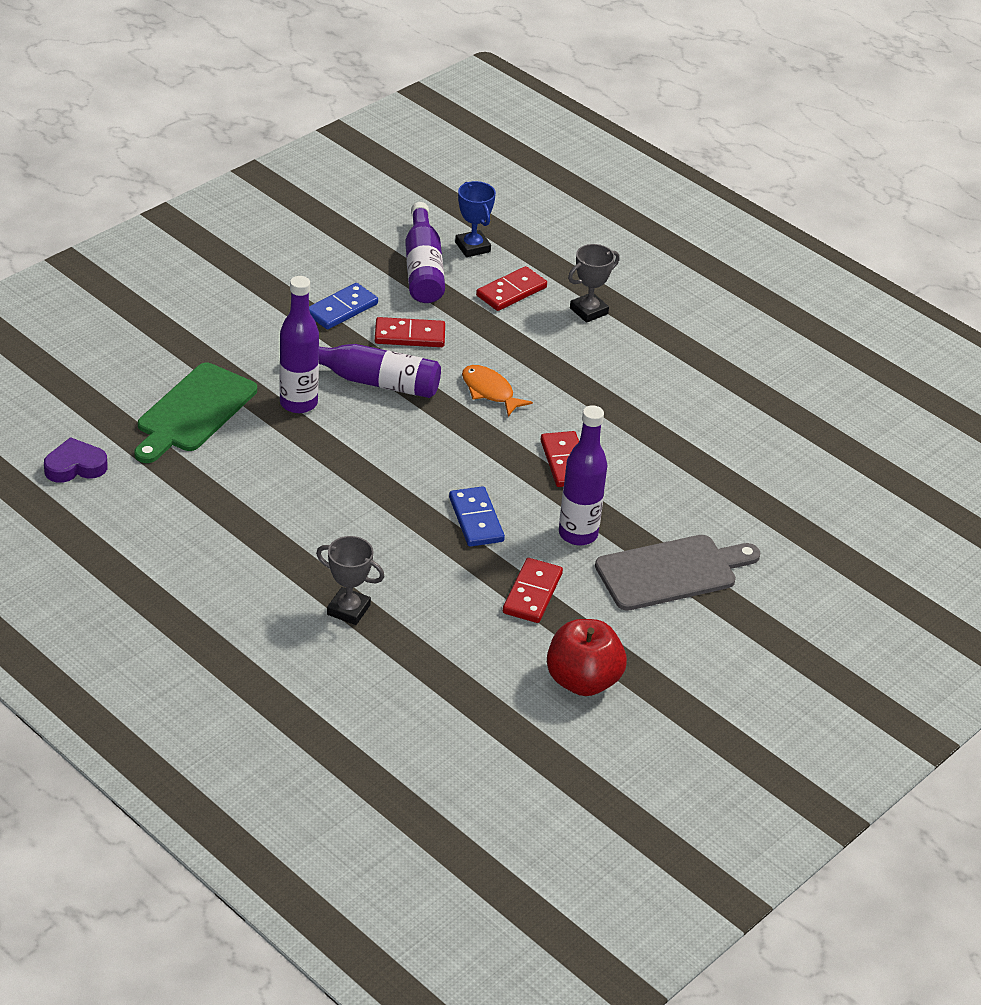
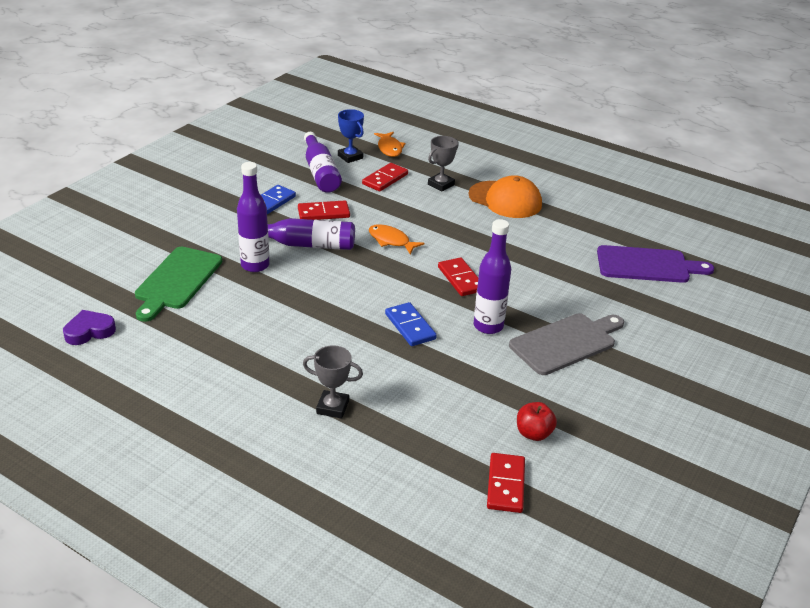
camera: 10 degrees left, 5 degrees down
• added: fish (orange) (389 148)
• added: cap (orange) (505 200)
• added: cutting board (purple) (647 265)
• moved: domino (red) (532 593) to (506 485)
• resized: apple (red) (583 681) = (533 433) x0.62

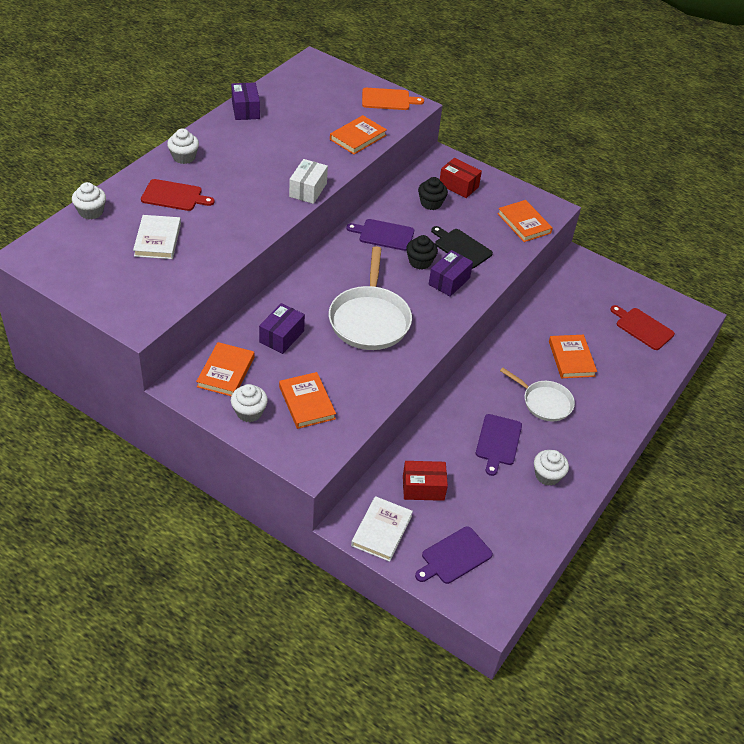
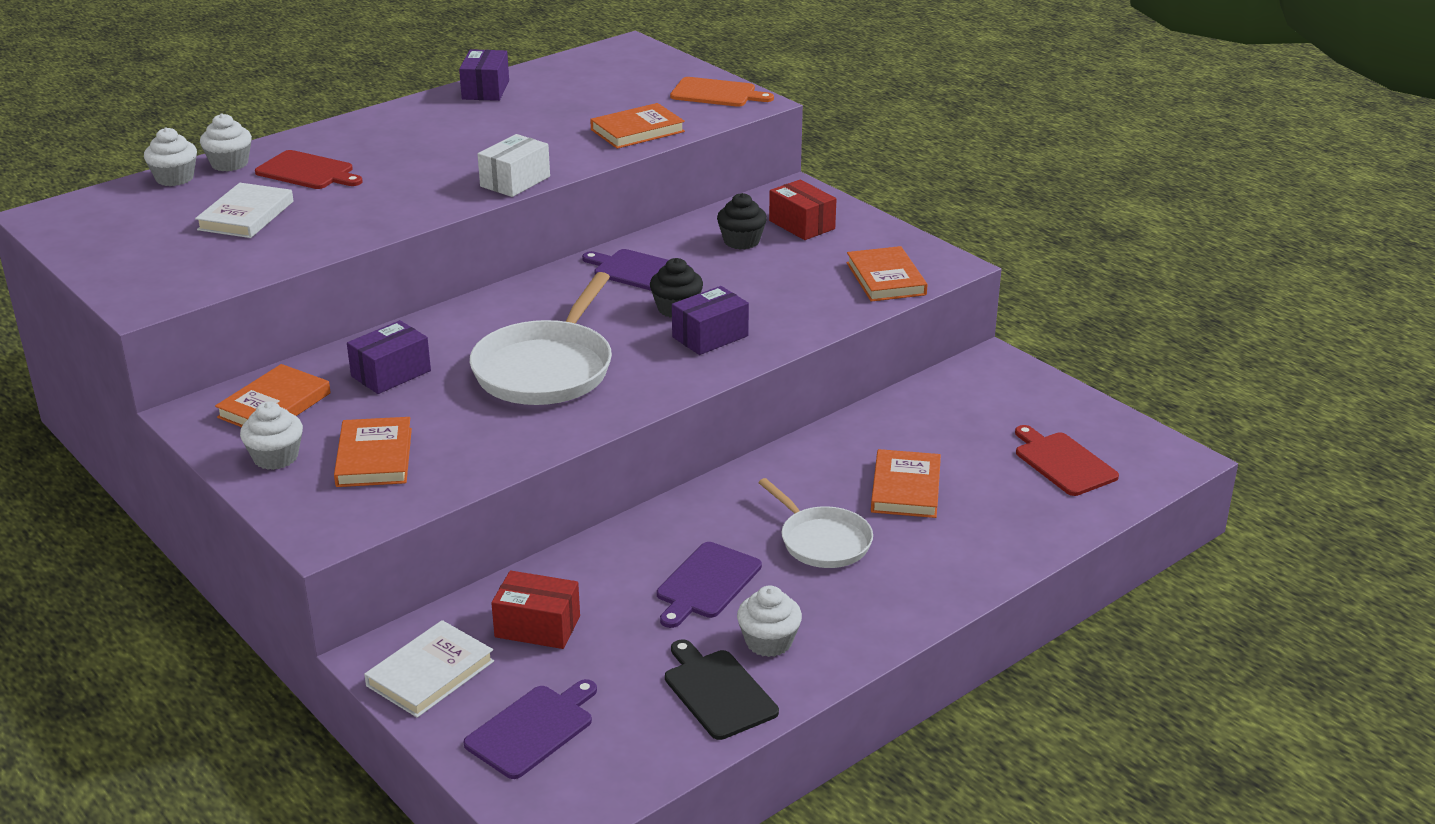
camera: 20 degrees right, 15 degrees down
• moved: cupcake (white) (184 157) to (229 164)
• moved: cutting board (black) (461 247) to (718 691)
• turned: cutting board (purple) (454 556) = (533 729) 150 degrees clockwise

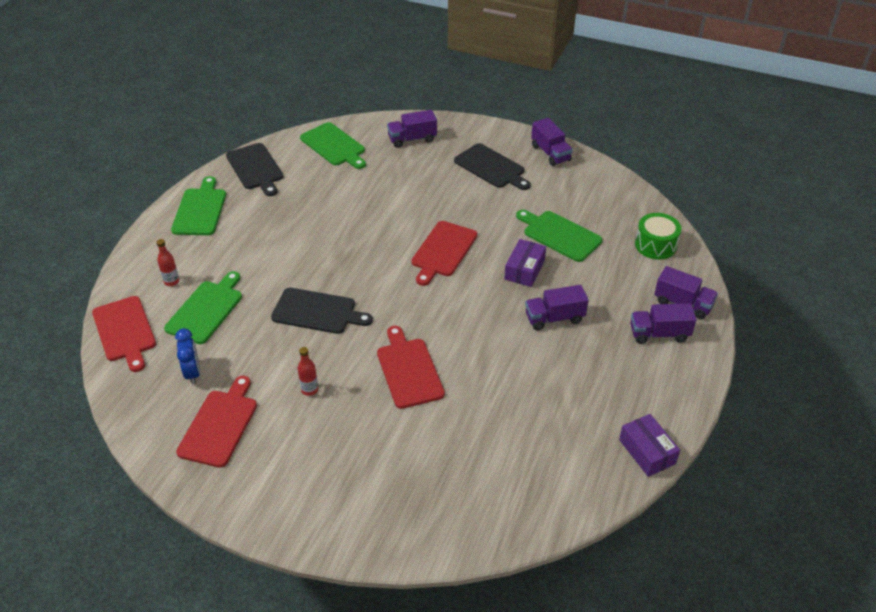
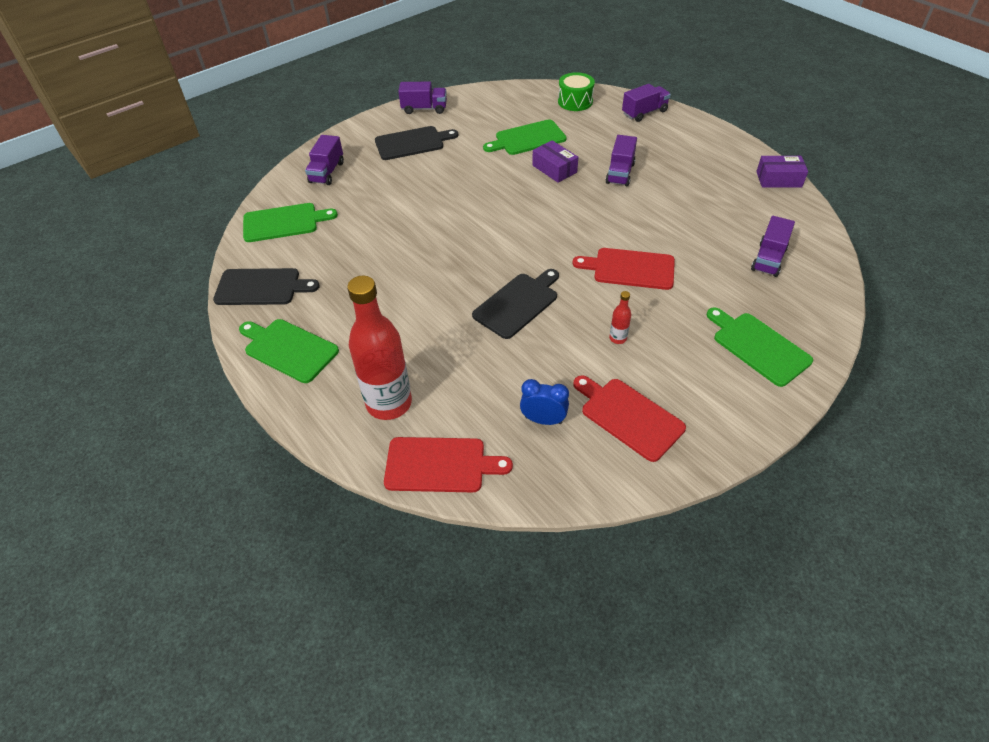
camera: 60 degrees left, 5 degrees up
• removed: cutting board (red) (443 251)
• moved: cutting board (green) (206 310) to (758 346)
• moved: truck (purple) (659 334) to (768 259)
• resized: bottle (red) (171 281) = (389 403) x2.47

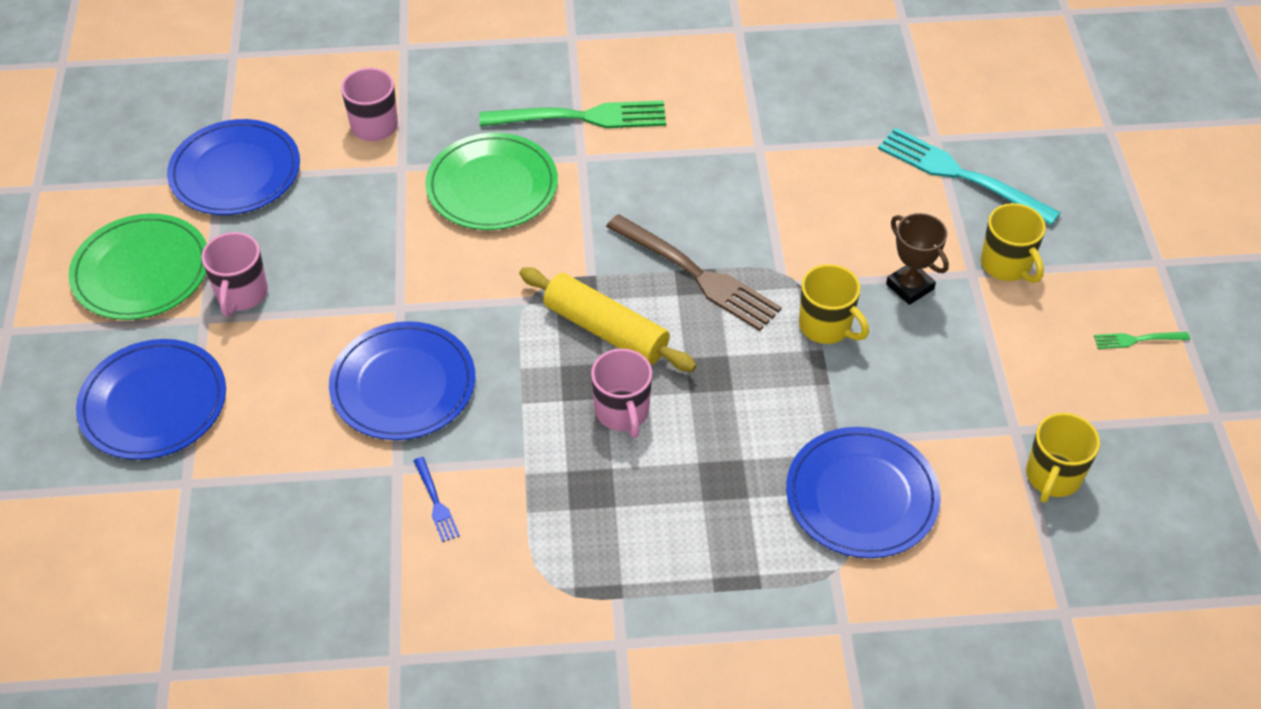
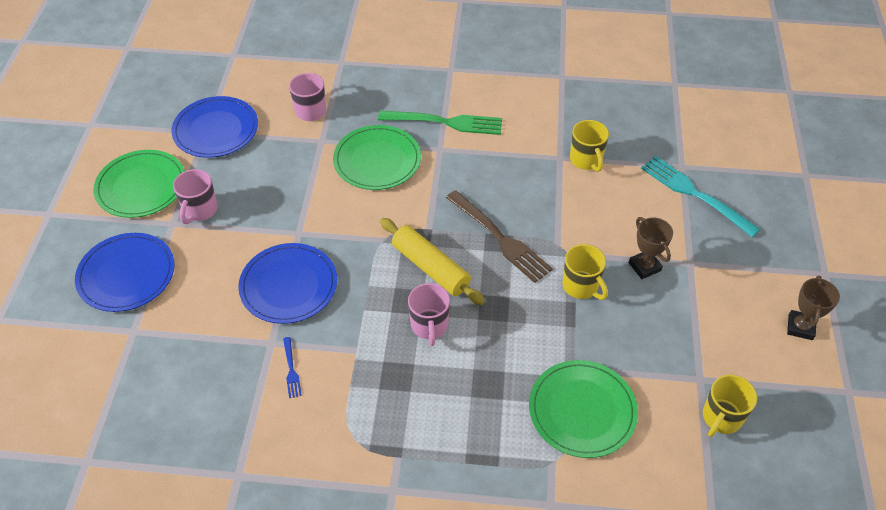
camera: 10 degrees right, 0 degrees up
• moved: mug (yellow) (1006 265) to (586 160)
• replaced: fork (green) (1137 340) to trophy (brown) (800 327)
• recoloured: plate (blue) (862 496) to plate (green) (582 410)

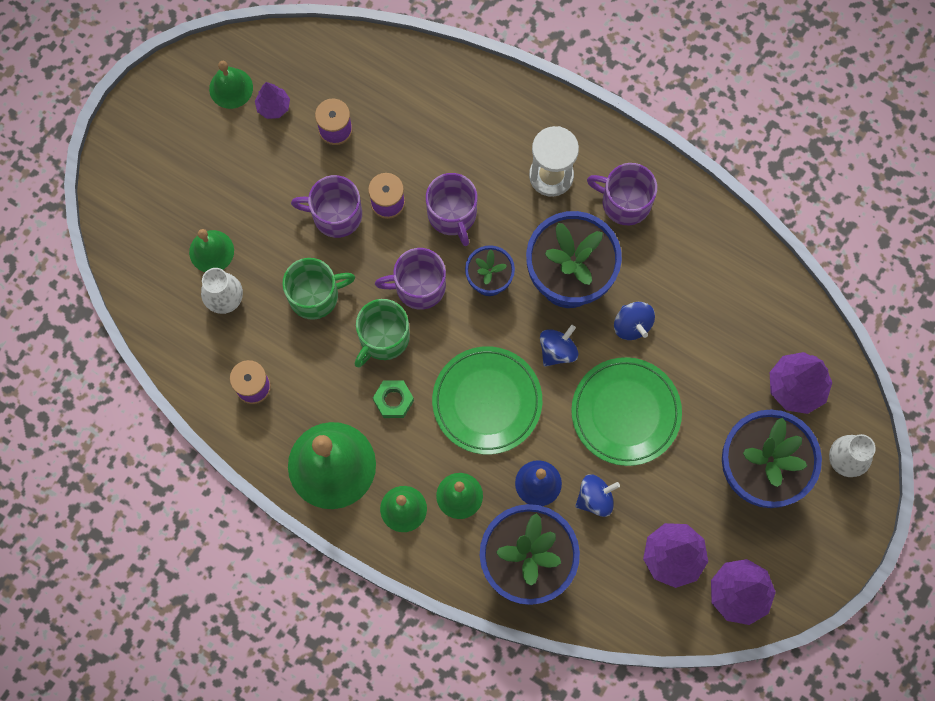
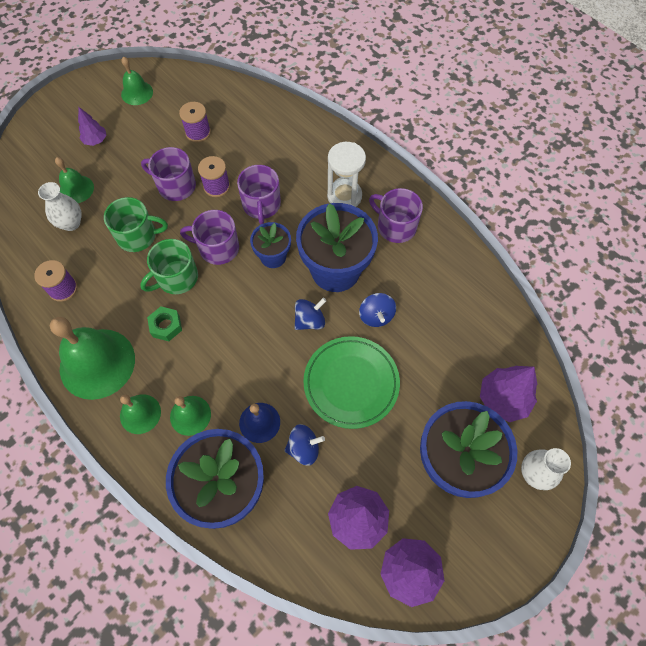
camera: 15 degrees right, 10 degrees down
• removed: plate (green) (487 401)
• moved: tree (purple) (273 107) to (96 140)

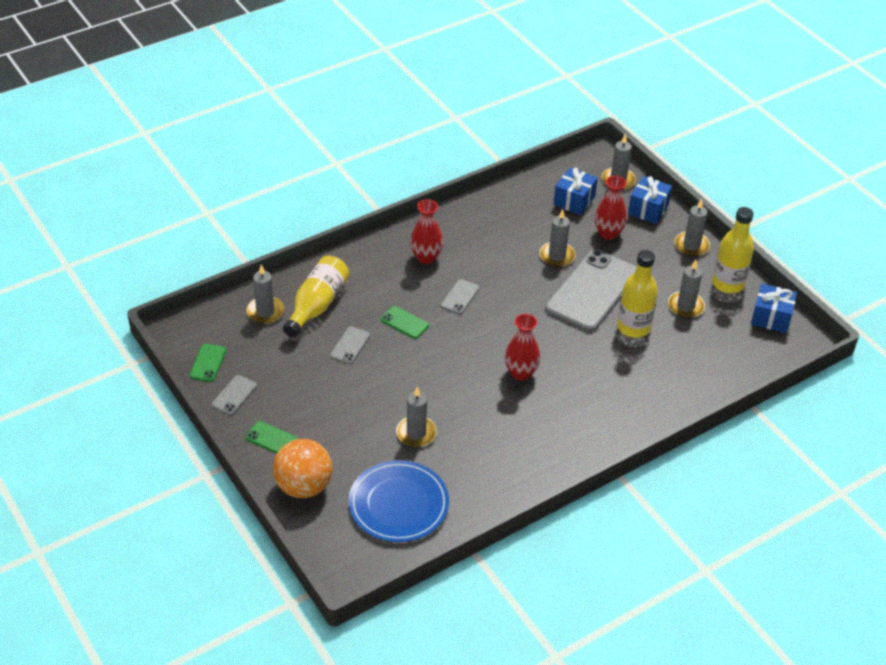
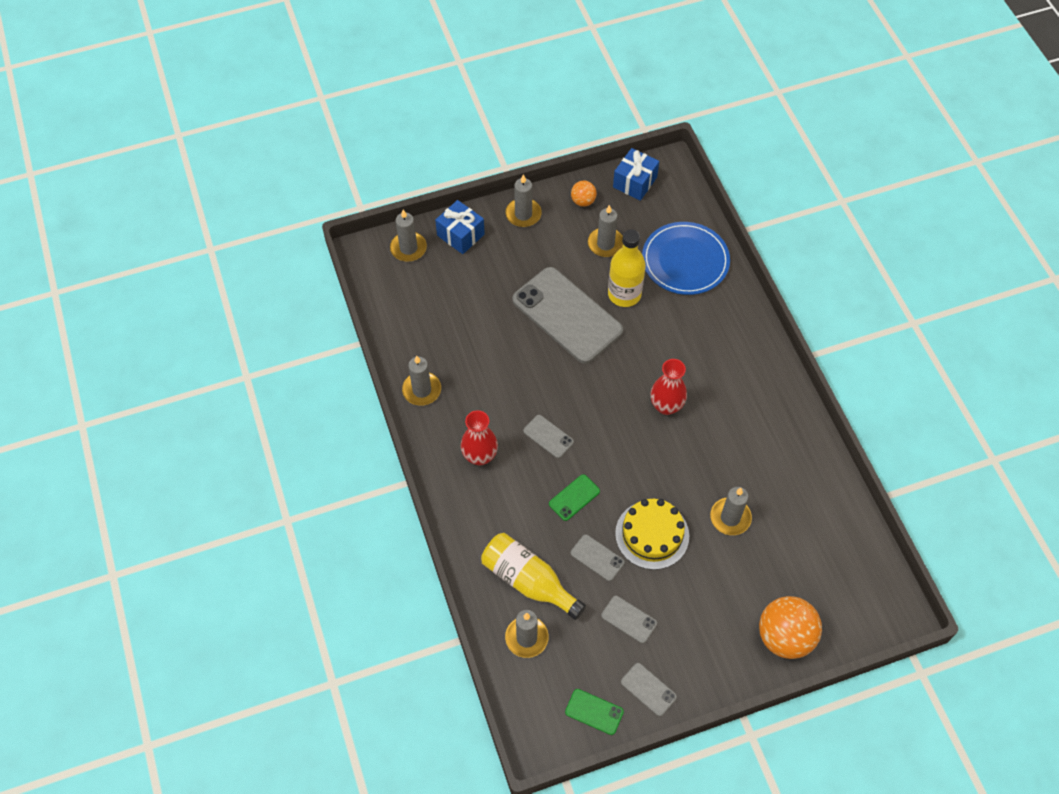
camera: 75 degrees left, 15 degrees up
• removed: phone (green) (272 439)
• removed: gift (blue) (574 200)
• removed: vase (red) (608 233)
• added: phone (grey) (629 619)
• added: cake (yellow) (652 534)
• moved: plate (blue) (398 504) to (685 261)
• moved: candle (grey) (557 256) to (422 390)
• replaced: bottle (yellow) (728 284) to ball (orange) (583 201)

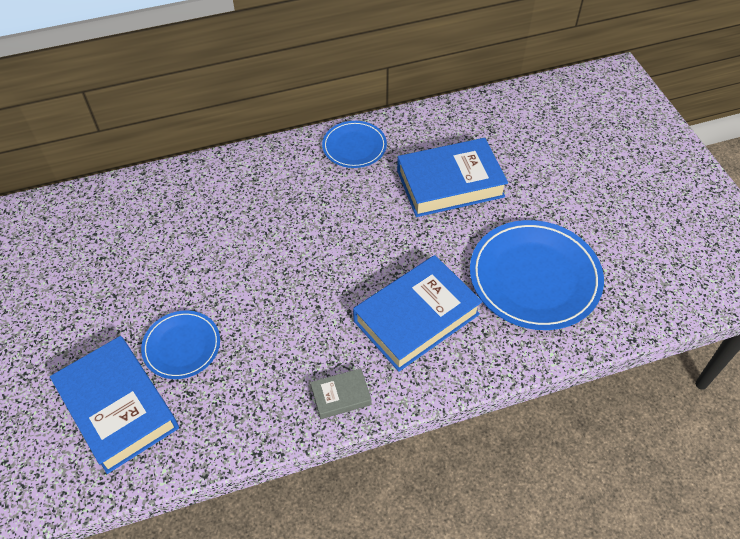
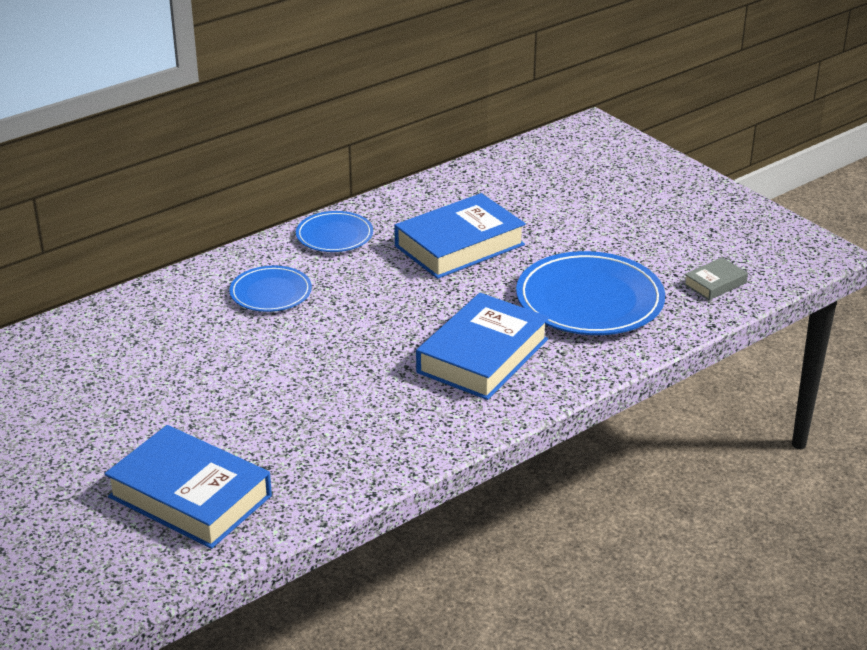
camera: 20 degrees left, 20 degrees down
• moved: plate (blue) (182 346) to (271 293)
• moved: book (grey) (341 396) to (715 283)

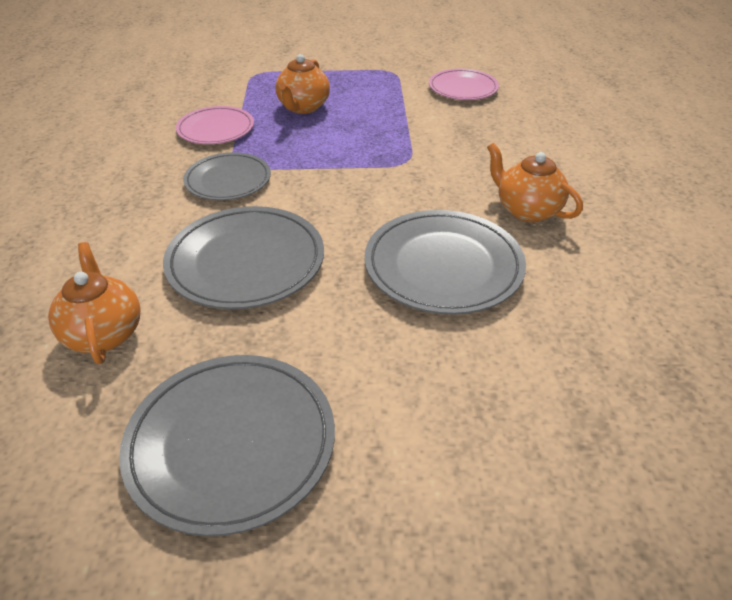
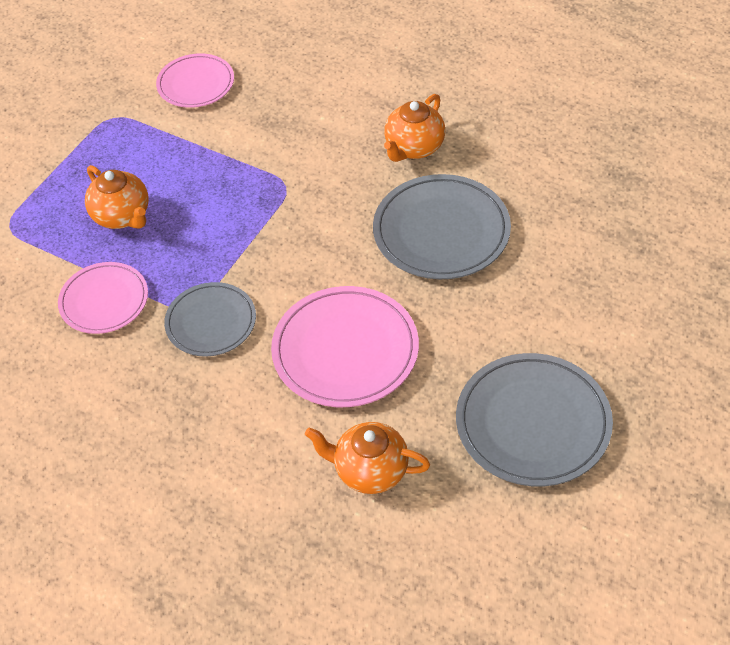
camera: 55 degrees left, 10 degrees up
• recoloured: plate (grey) (246 261) to plate (pink) (345 350)
• turned: teapot (orange) (527 210) = (414 148) 45 degrees counterclockwise

